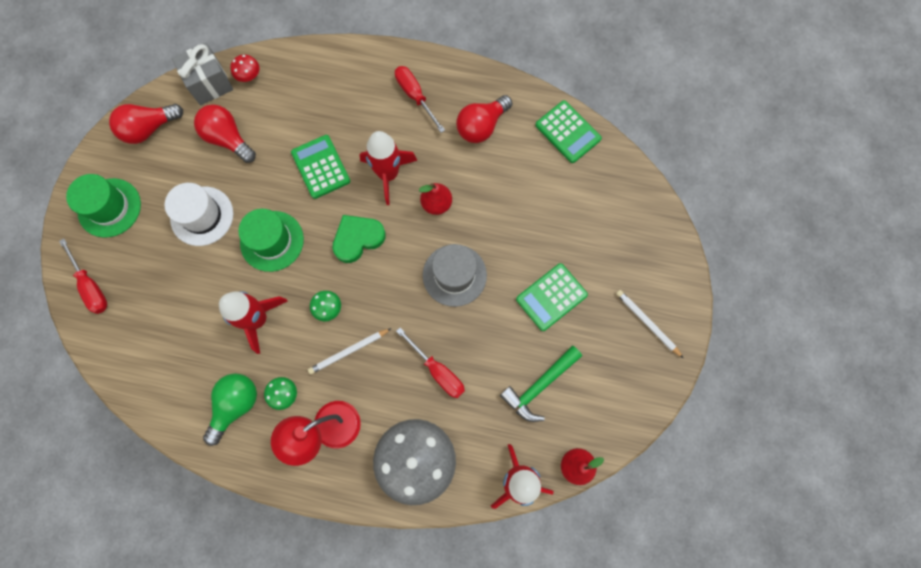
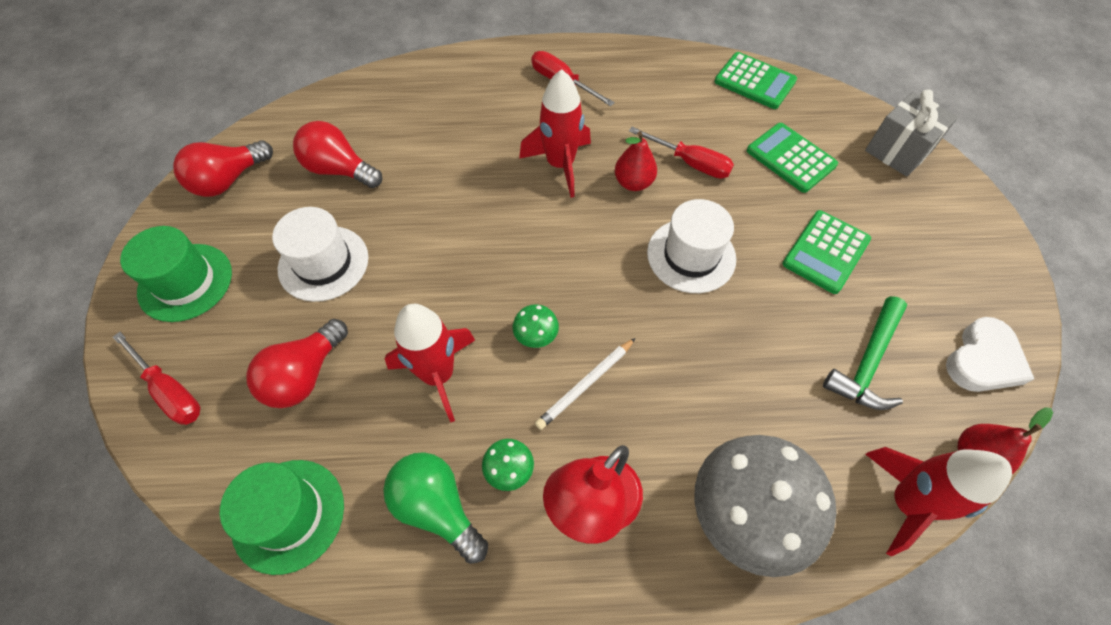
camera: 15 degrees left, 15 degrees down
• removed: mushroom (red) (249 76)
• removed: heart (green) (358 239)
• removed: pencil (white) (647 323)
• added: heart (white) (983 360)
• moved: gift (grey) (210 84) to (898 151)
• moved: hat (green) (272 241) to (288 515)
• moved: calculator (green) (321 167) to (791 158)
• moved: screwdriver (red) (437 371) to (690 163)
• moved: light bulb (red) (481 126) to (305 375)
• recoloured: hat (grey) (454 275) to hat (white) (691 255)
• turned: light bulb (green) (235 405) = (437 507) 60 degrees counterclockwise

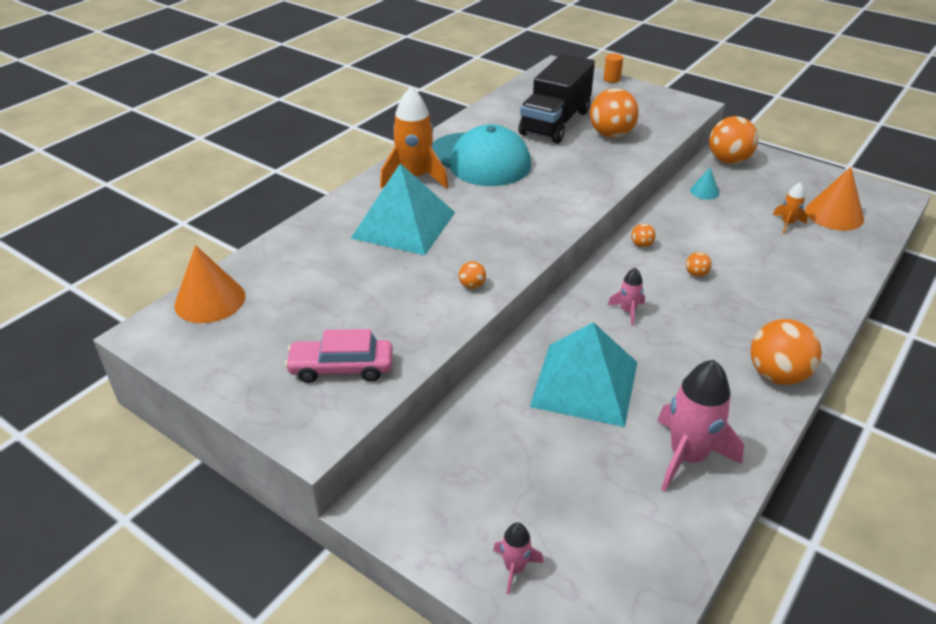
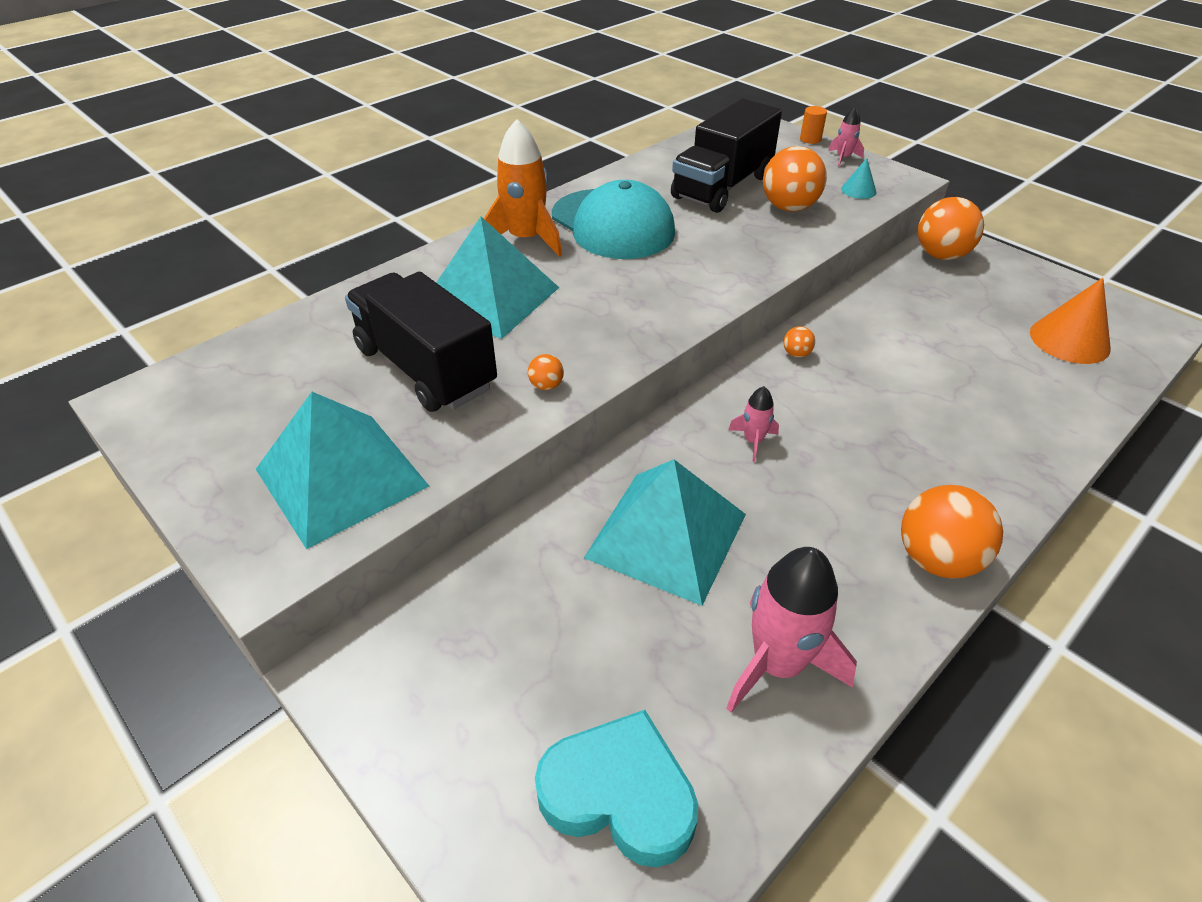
camera: 10 degrees right, 5 degrees up
• removed: cone (orange) (210 300)
• removed: ball (orange) (696 274)
• removed: rocket (orange) (787 223)
• added: truck (black) (425 368)
• added: heart (turquoise) (619 794)
• moved: rocket (pink) (515 568) to (843 158)
• moved: cone (turquoise) (704 191) to (858 190)
• replaced: car (pink) (341 368) to pyramid (turquoise) (341 477)

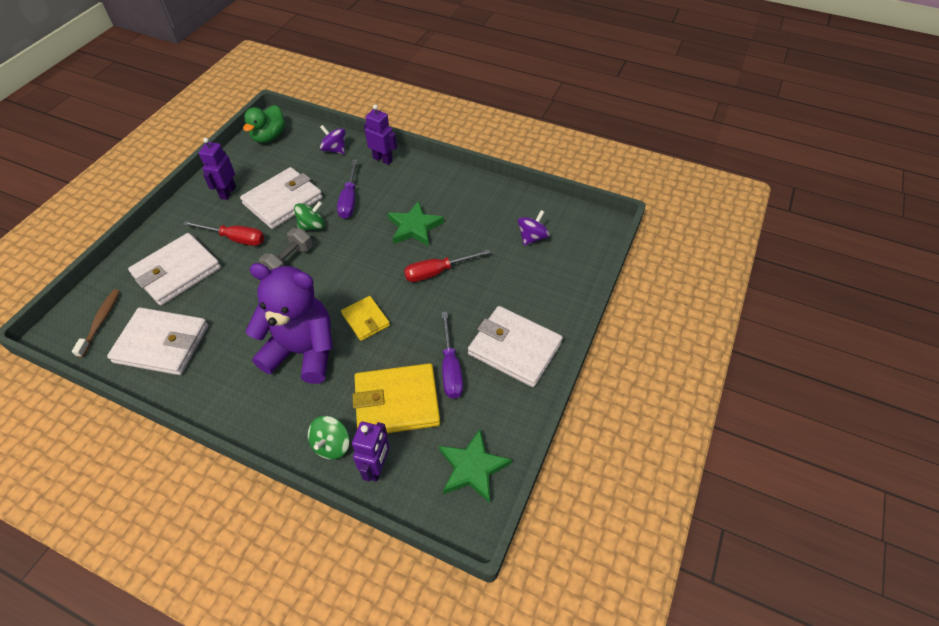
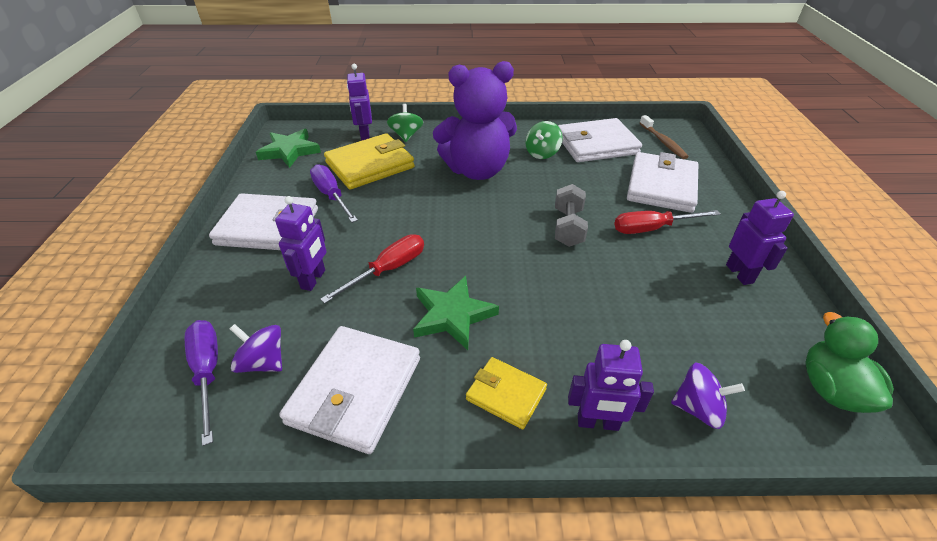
camera: 155 degrees right, 10 degrees down
• added: robot (purple) (313 279)
• moved: wallet (white) (283 201) to (355 390)
• moved: spinning top (green) (312 226) to (542 153)
• moved: screwdriver (purple) (349 200) to (208 372)
• moved: wallet (yellow) (366 320) to (506 394)
• turned: spinning top (purple) (532 237) = (263 362) 105 degrees clockwise

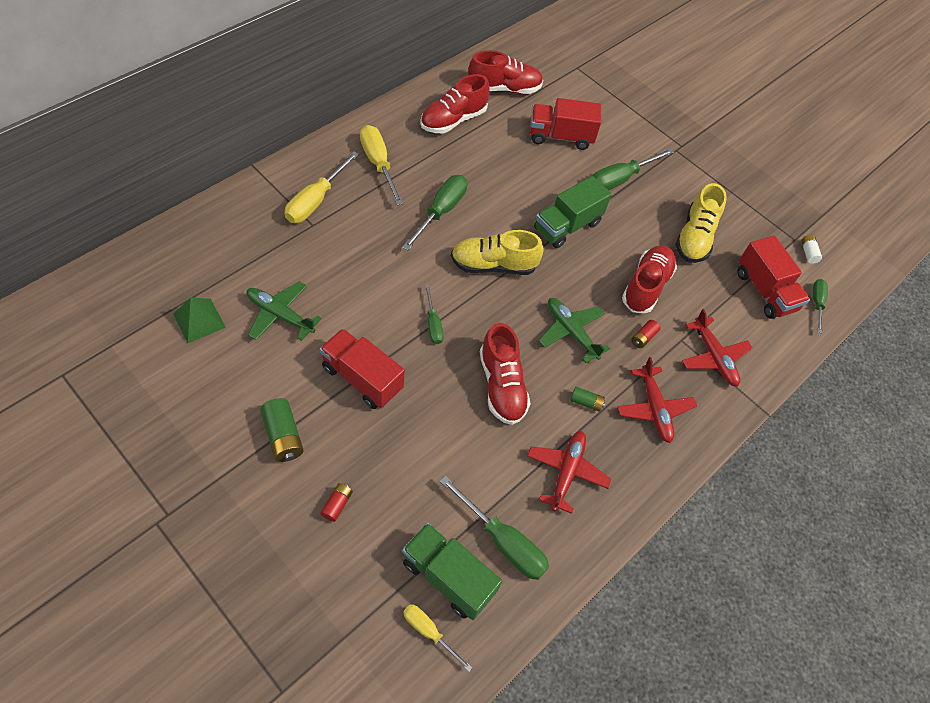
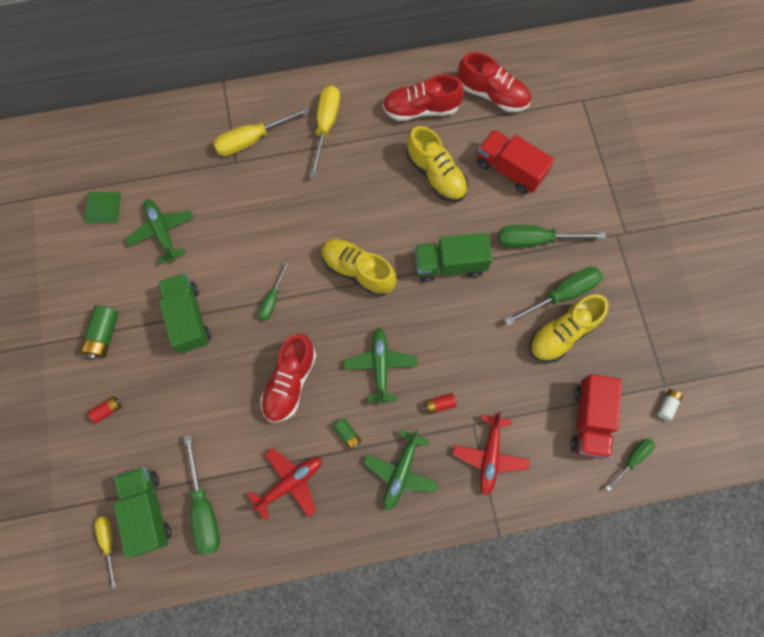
camera: 40 degrees right, 15 degrees up
• removed: shoe (red) (646 286)
• added: shoe (yellow) (436 175)
• moved: screwdriver (green) (441 211) to (561 294)
• recoloured: truck (red) (362 378) to truck (green) (188 318)
• recoloured: plane (red) (654 409) to plane (green) (401 472)

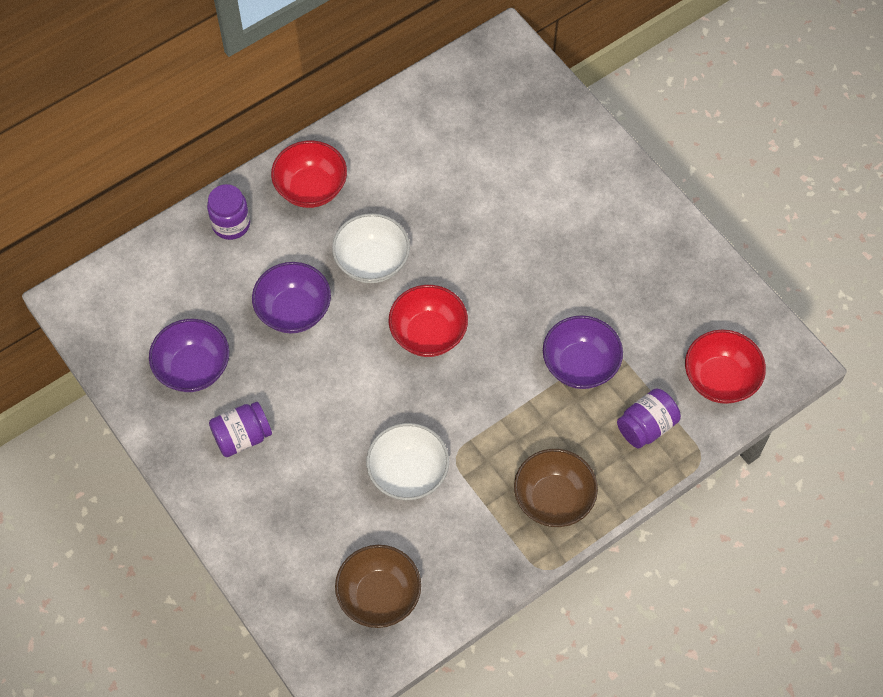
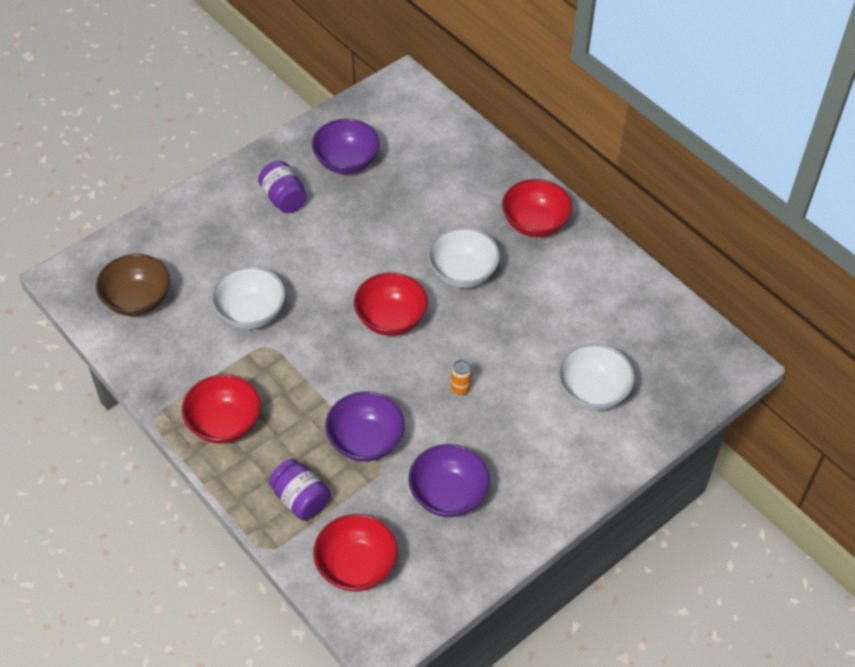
camera: 85 degrees right, 10 degrees down
• removed: jar (purple) (231 224)
• added: can (orange) (460 388)
• added: bowl (white) (592 391)
• moved: bowl (purple) (294 311) to (448 495)
• recoloured: bowl (brown) (553 499) to bowl (red) (224 423)

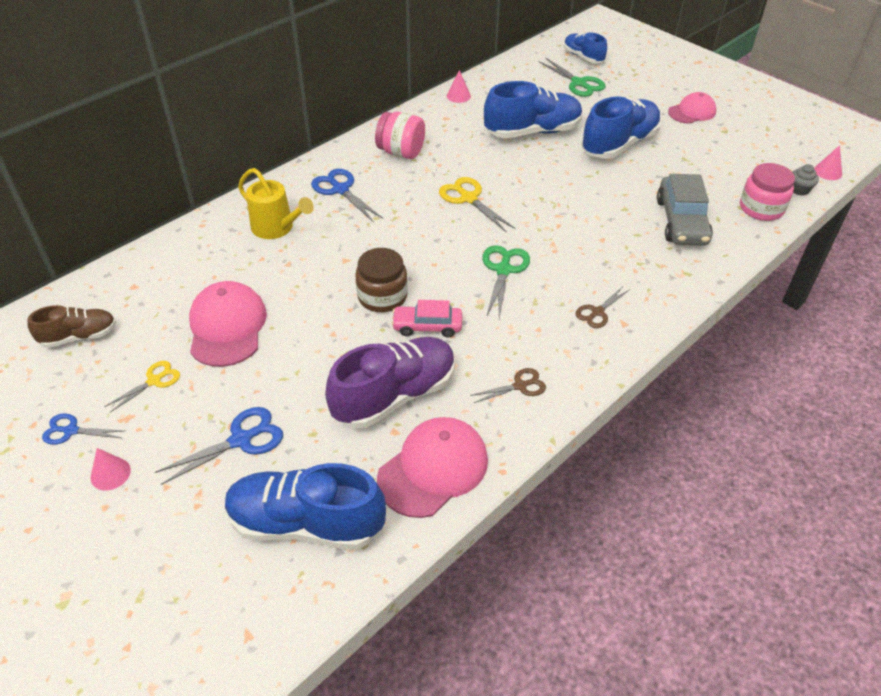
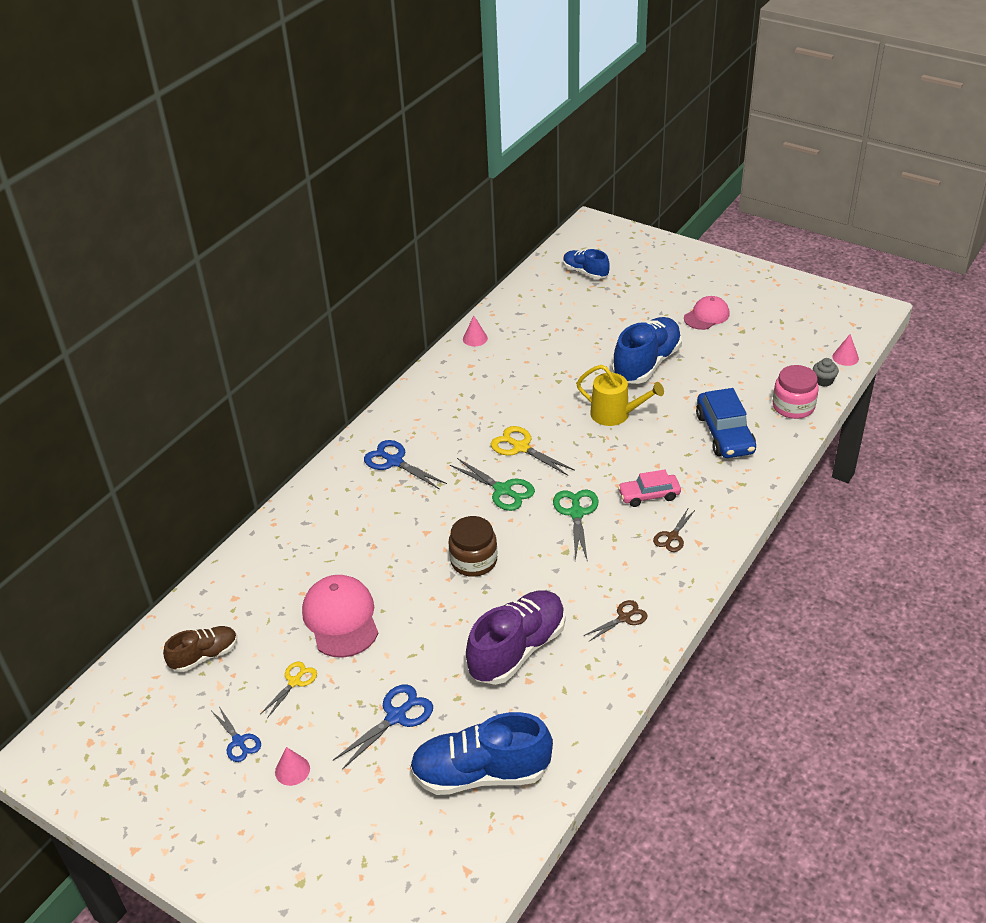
camera: 10 degrees left, 5 degrees down
• removed: jar (pink) (401 152)
• removed: cap (pink) (433 469)
• removed: shoe (blue) (532 132)
• moved: watering can (yellow) (276 228) to (615 414)
• moved: car (pink) (427 326) to (649 495)
• moved: scissors (green) (578 83) to (503 490)
• recoloured: car (grey) (681 221) to car (blue) (724 433)
• turned: scissors (blue) (71 431) = (239 741) 120 degrees counterclockwise

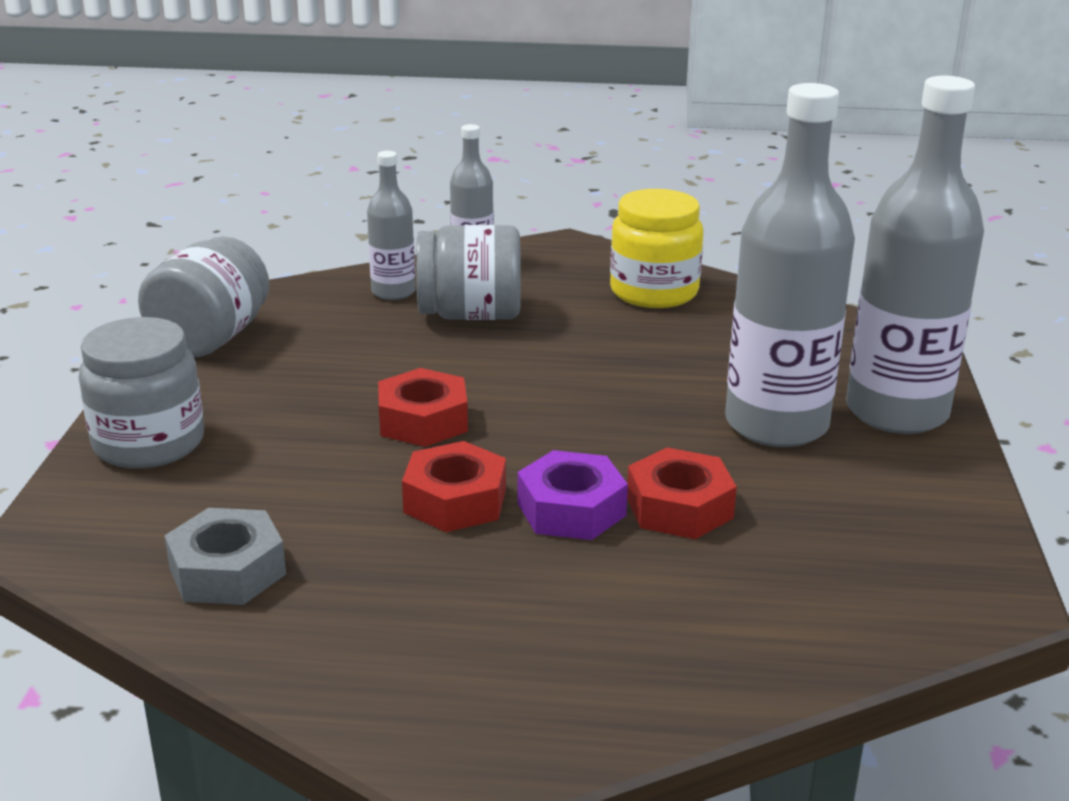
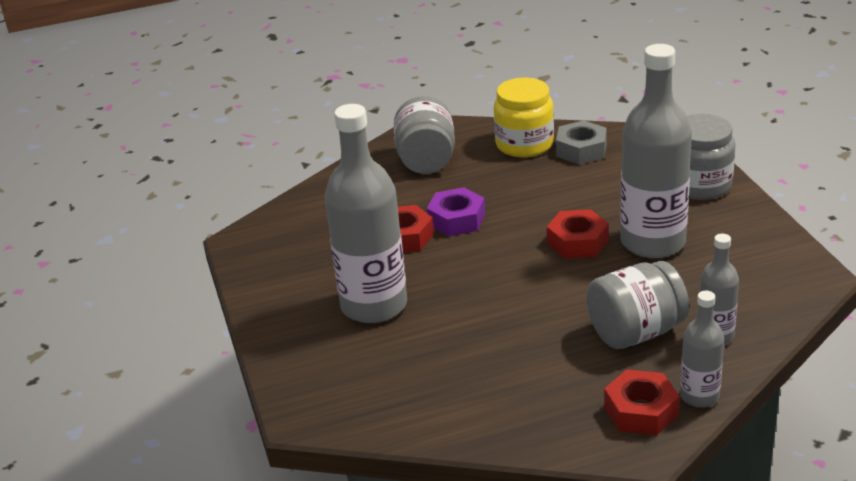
camera: 160 degrees right, 5 degrees up
• moved: jar (grey) (211 338) to (426 161)
• moved: nut (red) (455 500) to (641 411)
• moved: jar (yellow) (654 292) to (524 144)
• moved: bottle (grey) (896 412) to (653 242)

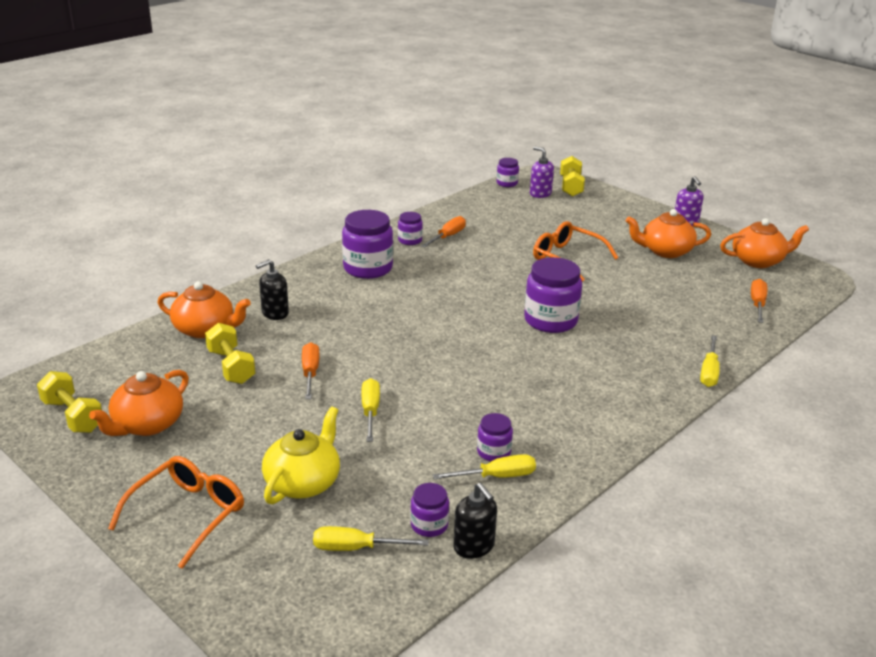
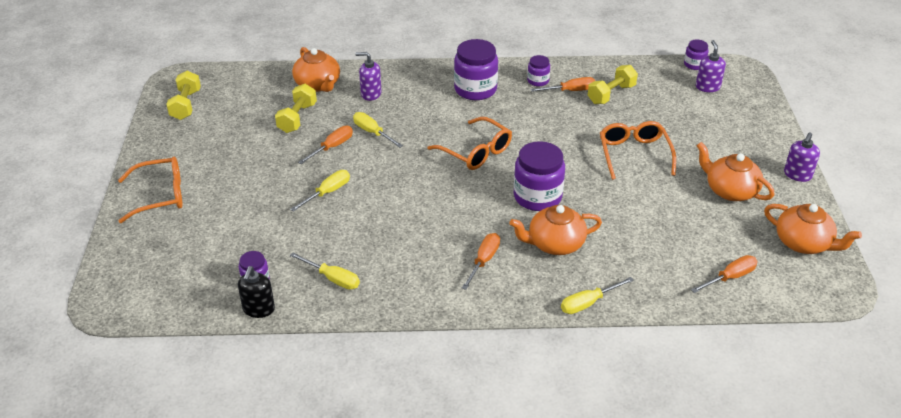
camera: 45 degrees right, 10 degrees up
• removed: teapot (yellow) (303 482)
• removed: jar (purple) (493 452)
• added: glasses (orange) (476 152)
• added: screwdriver (orange) (483 261)
• moved: teapot (orange) (147 425) to (555 243)
• moved: screwdriver (yellow) (356 548) to (372 132)
• moved: dumbbell (yellow) (571 187) to (611 94)
• recoloured: soap dispenser (black) (275 313) to soap dispenser (purple) (371 94)

